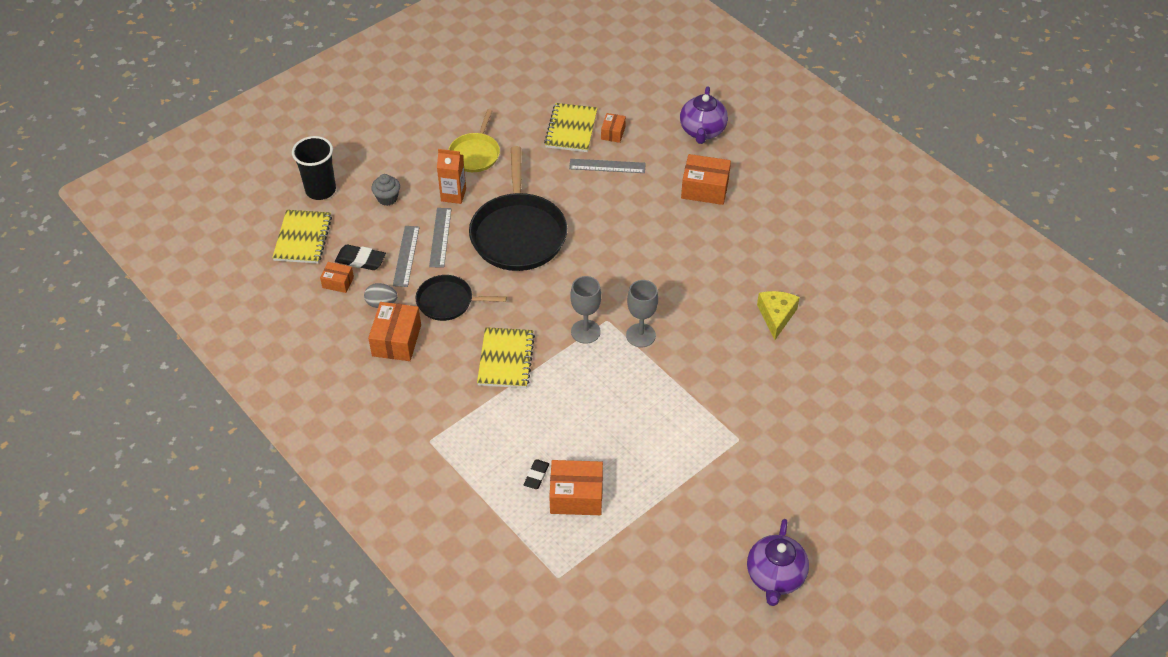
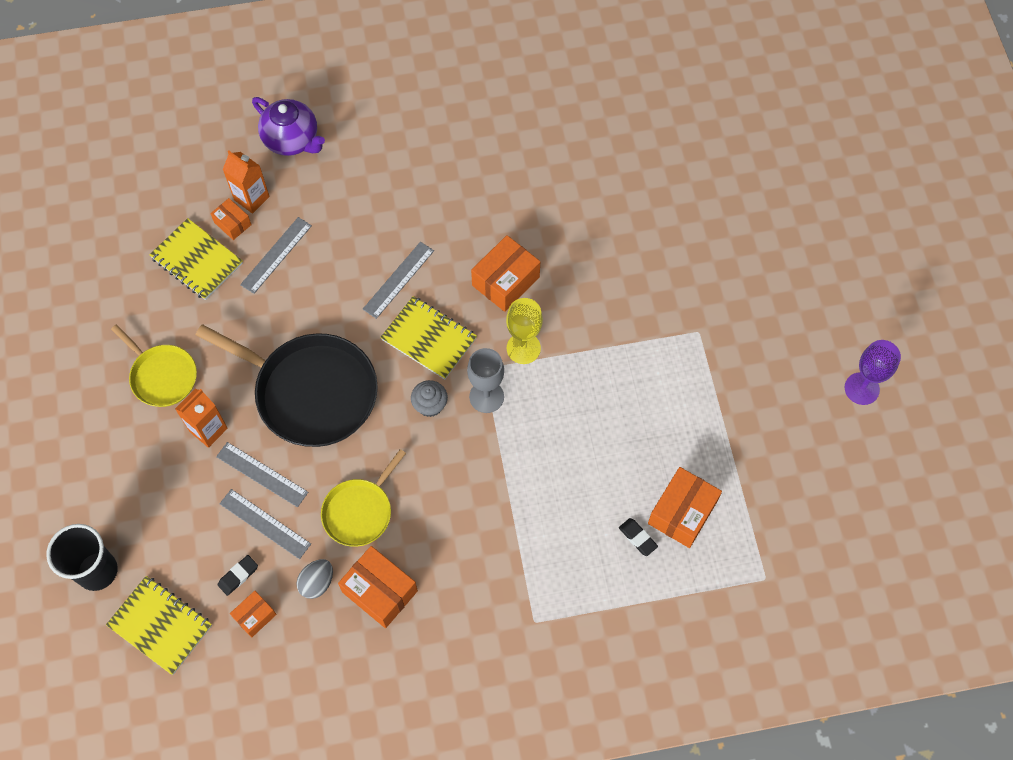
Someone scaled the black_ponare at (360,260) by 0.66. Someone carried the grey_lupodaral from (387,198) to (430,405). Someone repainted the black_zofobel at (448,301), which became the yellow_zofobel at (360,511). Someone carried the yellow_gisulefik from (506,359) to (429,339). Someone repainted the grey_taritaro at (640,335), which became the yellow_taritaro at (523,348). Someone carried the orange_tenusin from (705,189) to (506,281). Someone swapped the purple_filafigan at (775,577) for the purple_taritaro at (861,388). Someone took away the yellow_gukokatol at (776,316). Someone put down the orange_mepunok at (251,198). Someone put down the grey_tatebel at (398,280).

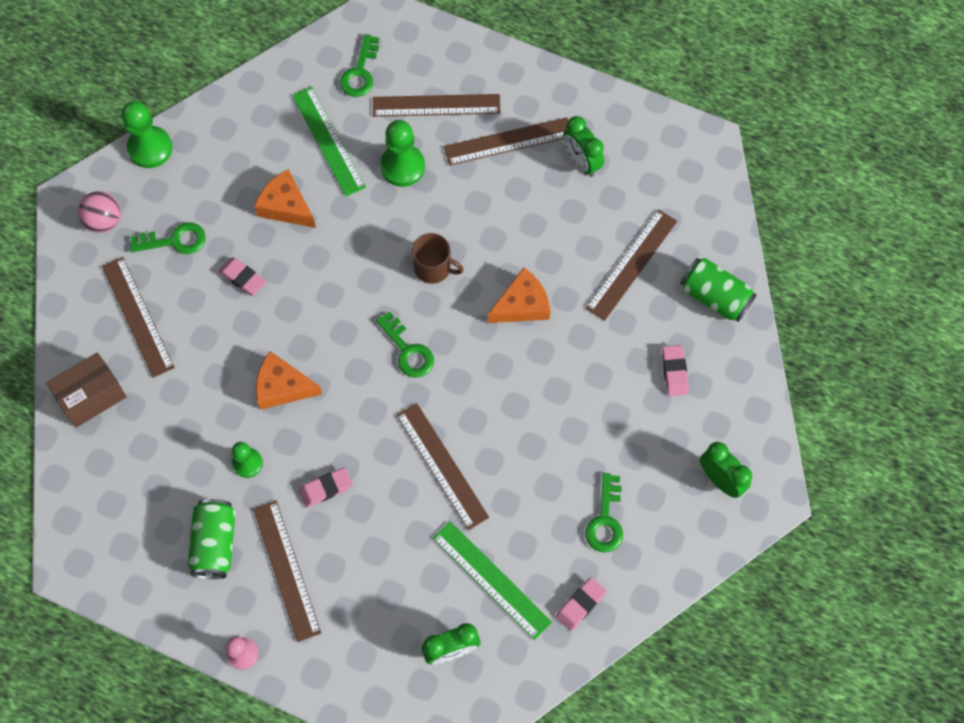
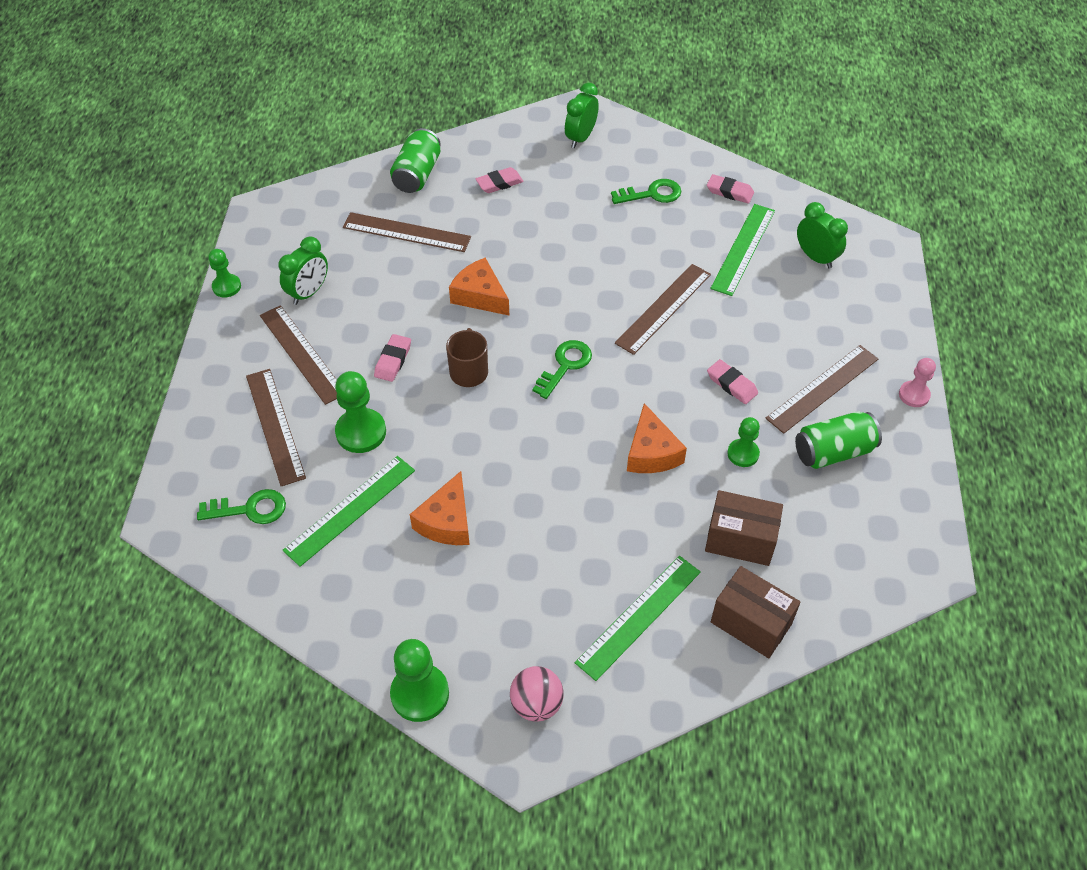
Someone repainted the brown_tatebel at (137,316), which became the green_tatebel at (639,617). Someone took away the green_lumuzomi at (175,240). Someone carried the pink_ponare from (243,278) to (393,360). Someone put down the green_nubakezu at (226,286). Someone put down the brown_tenusin at (740,540).

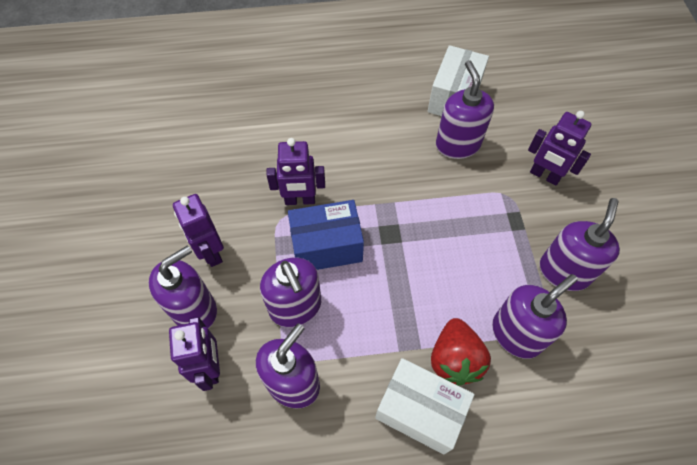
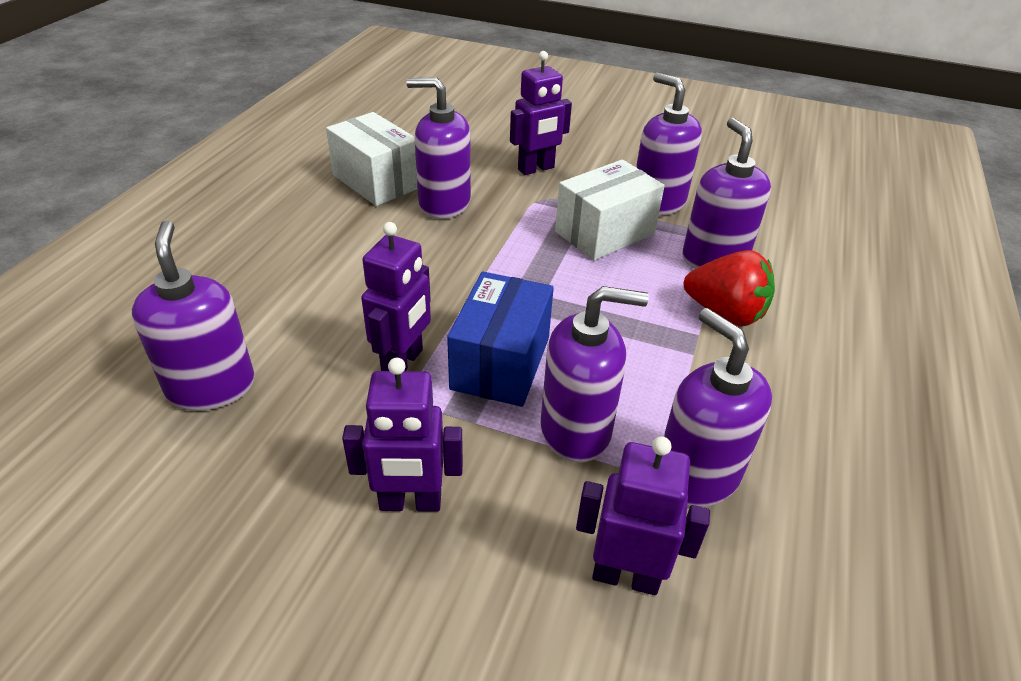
Someone carried the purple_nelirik from (194,309) to (211,386). Someone carried the white_tenusin from (419,411) to (605,233).

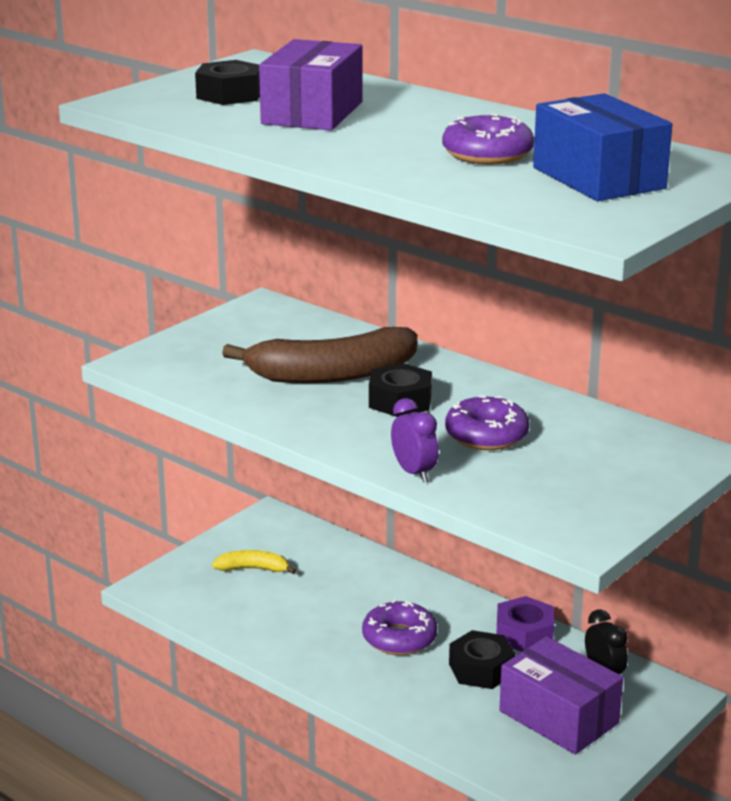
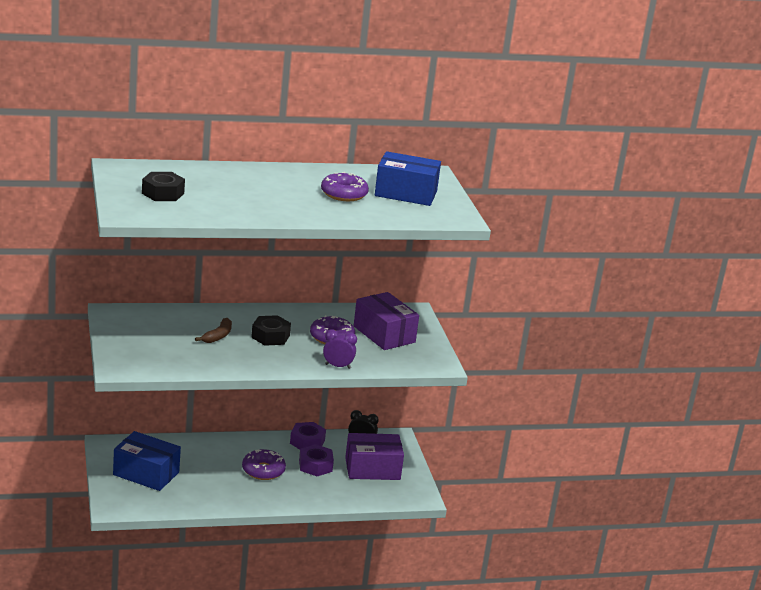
Someone swapped the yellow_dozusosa at (253,569) for the blue_tenusin at (146,473). Someone scaled the brown_dozusosa at (331,374) by 0.47. Someone carried the purple_tenusin from (312,113) to (384,334). Someone repainted the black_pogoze at (481,669), which became the purple_pogoze at (315,466).

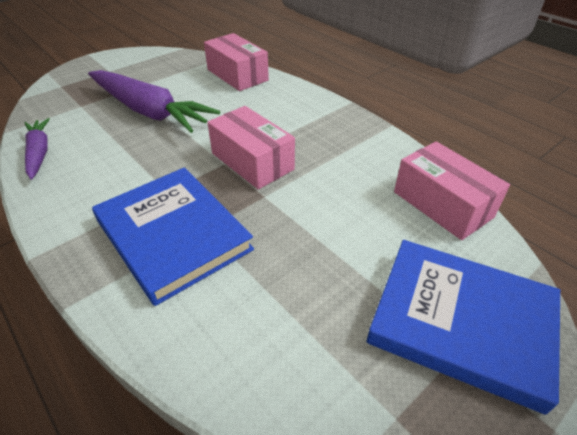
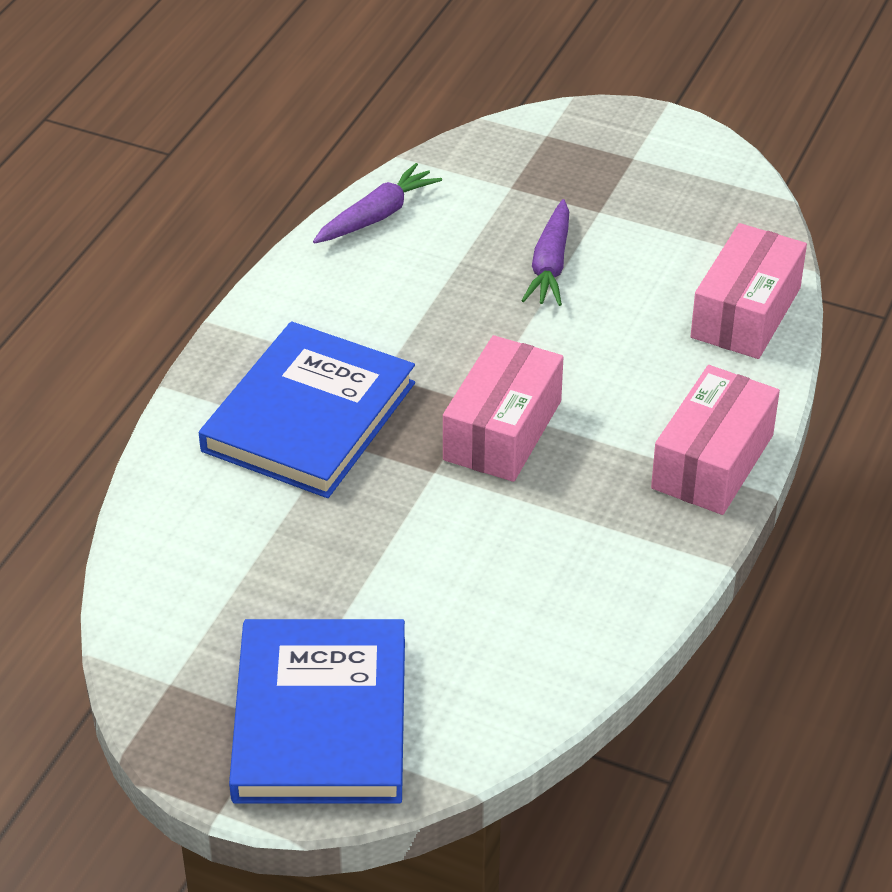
Someone scaled the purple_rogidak at (149,111) by 0.54. Someone carried the pink_tenusin from (442,204) to (712,461).

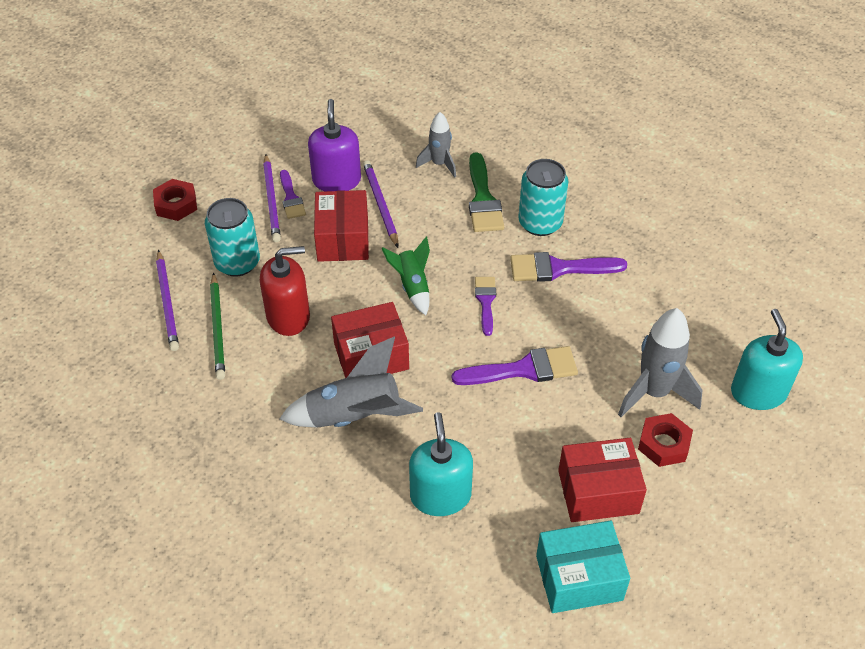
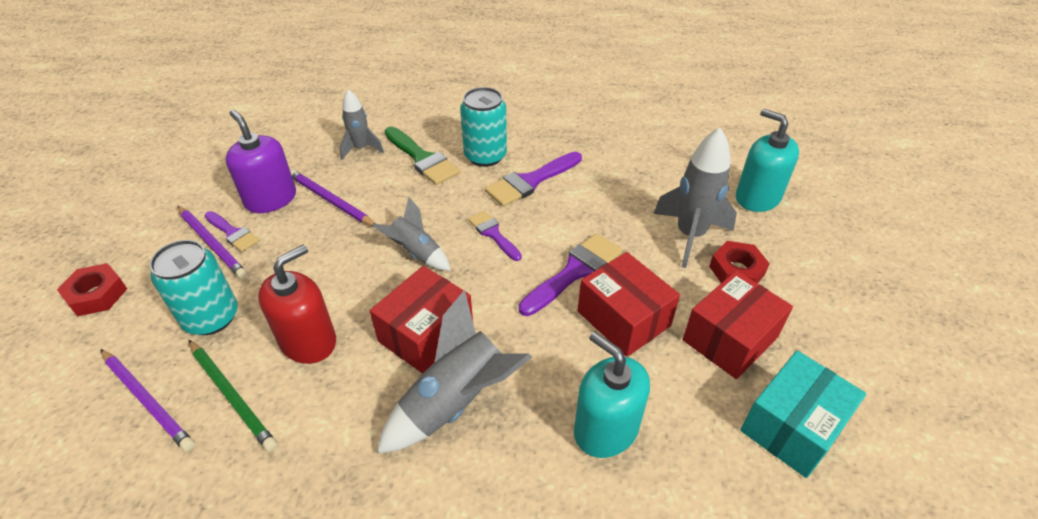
Someone carried the red_tenusin from (342,239) to (623,318). Someone repainted the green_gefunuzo at (412,286), which became the grey_gefunuzo at (416,253).

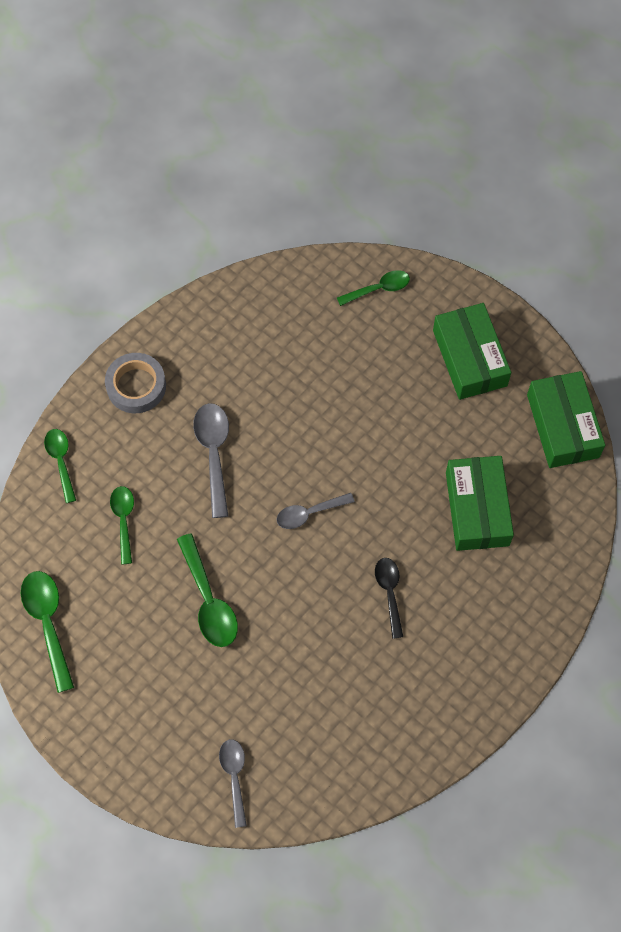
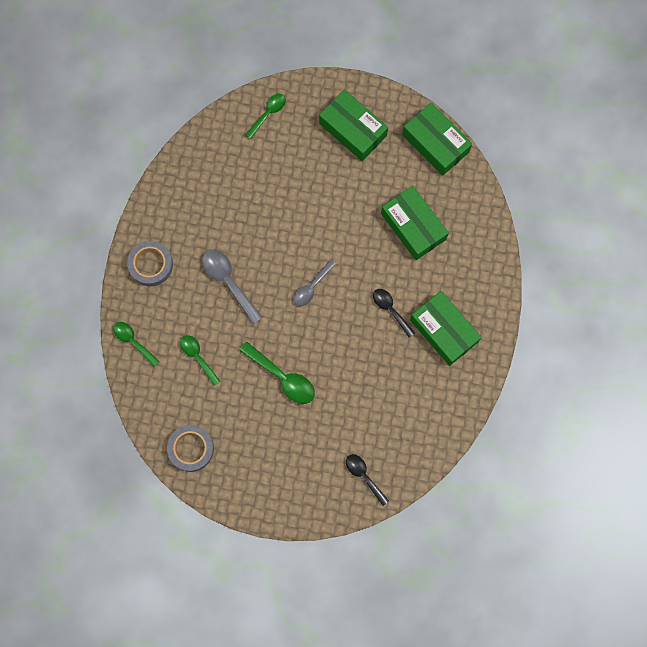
Someone swapped the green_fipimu at (48,623) for the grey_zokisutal at (191,449). Someone repainted the grey_fipimu at (234,777), which became the black_fipimu at (364,476). Someone put down the green_tenusin at (444,331).

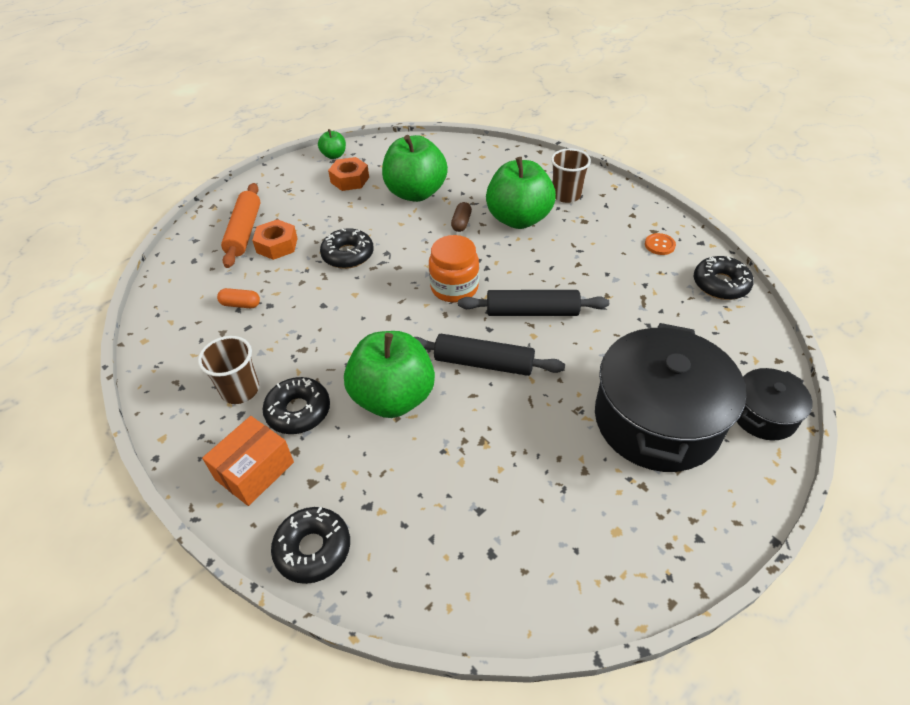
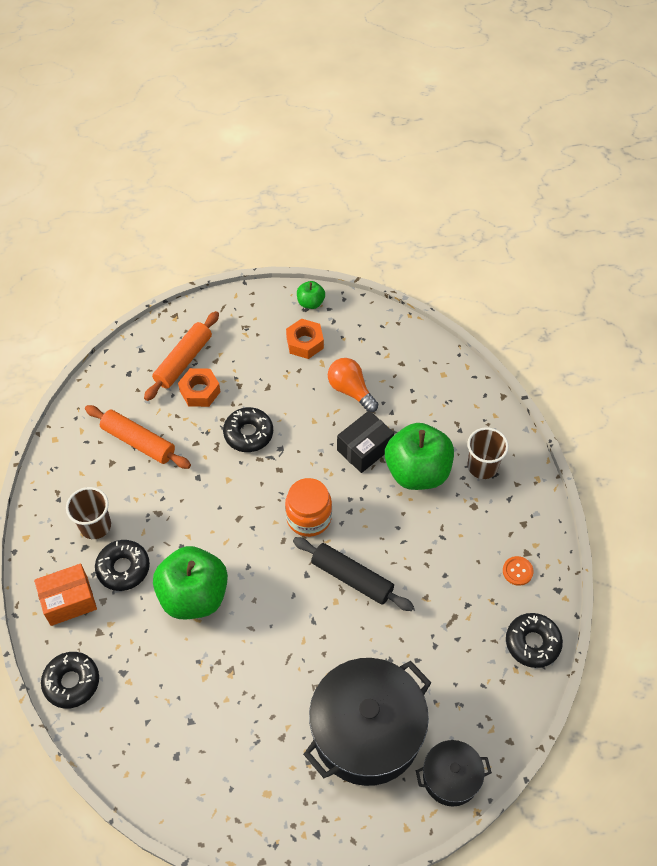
Someone swapped the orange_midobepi at (241,304) for the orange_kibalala at (138,442). Someone swapped the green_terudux at (416,193) for the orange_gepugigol at (351,390). Someone took away the black_kibalala at (483,363). Someone swapped the brown_midobepi at (461,223) for the black_tenusin at (364,449).

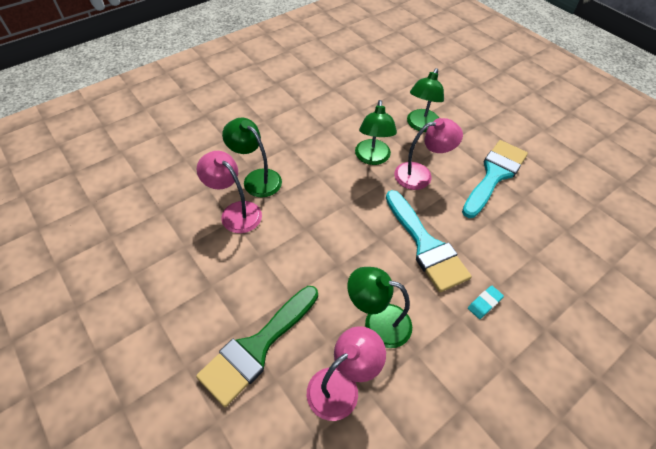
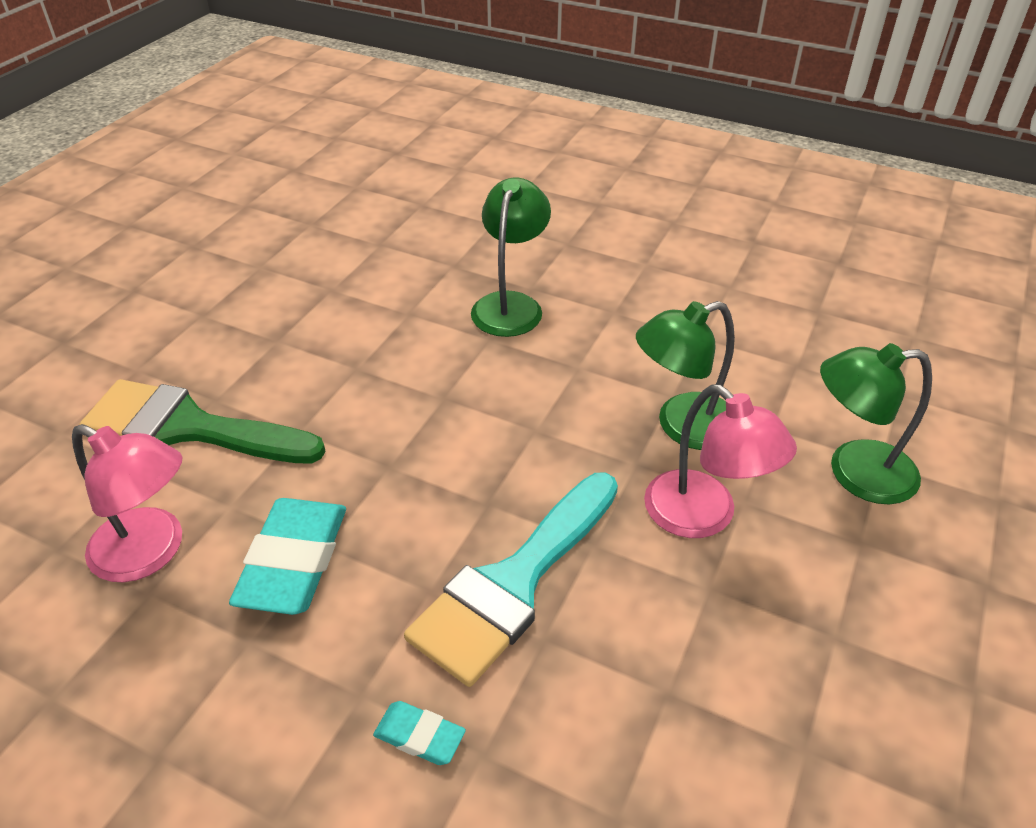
Someone took away the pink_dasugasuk at (235,212). Someone swapped the green_dasugasuk at (377,322) for the turquoise_ponare at (294,561). Someone took away the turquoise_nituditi at (494,175).

